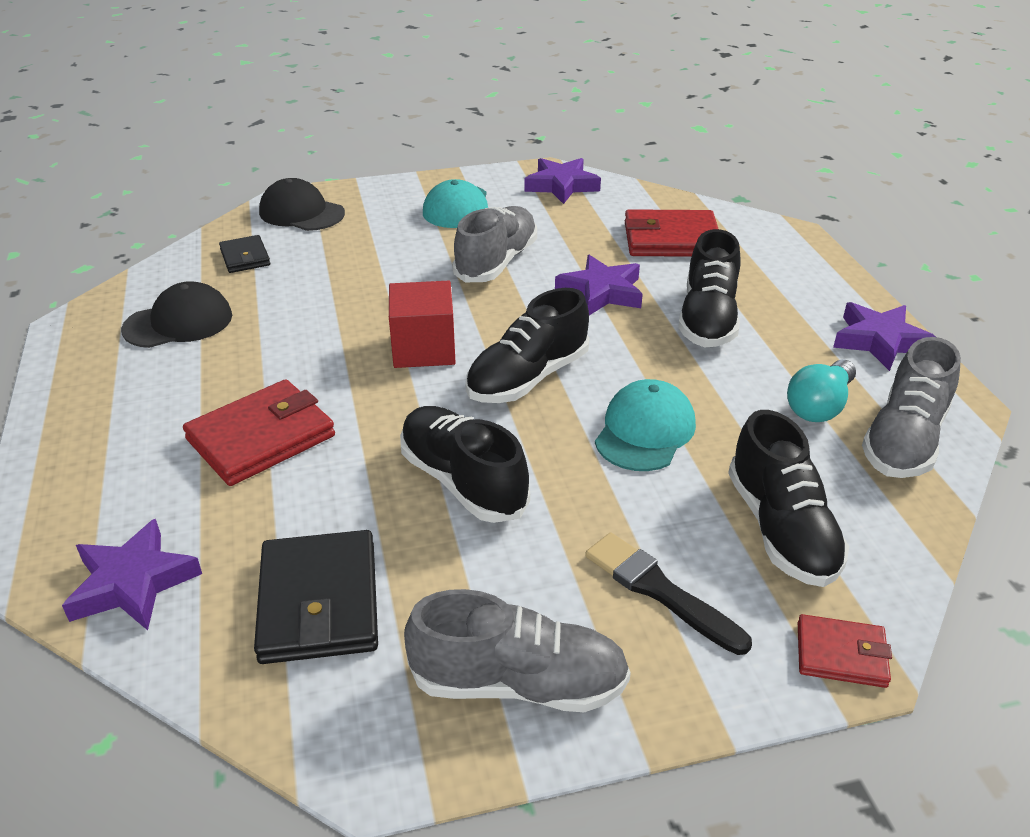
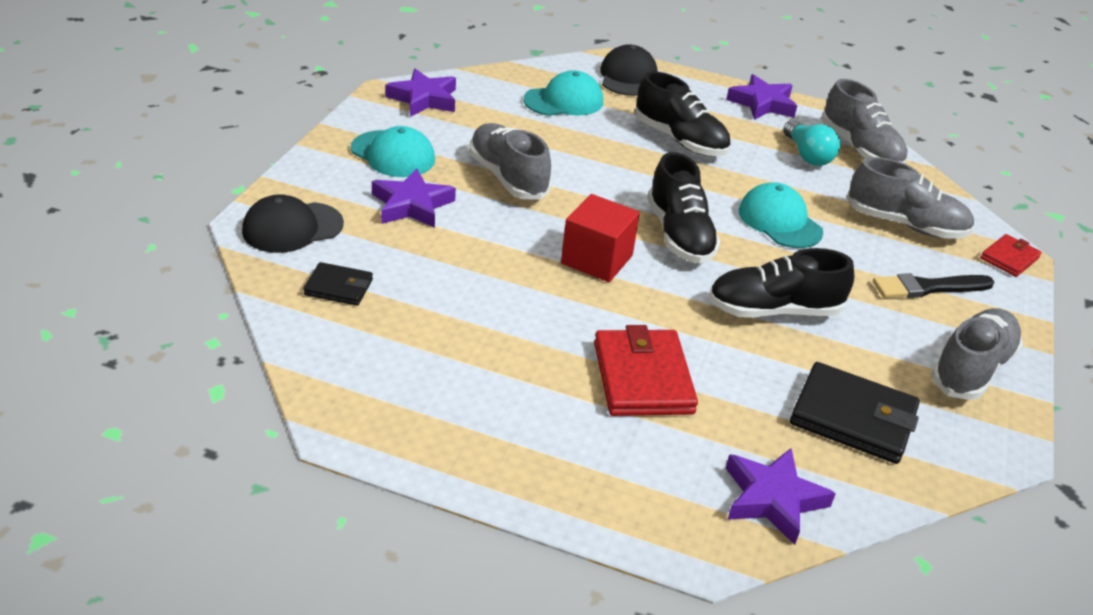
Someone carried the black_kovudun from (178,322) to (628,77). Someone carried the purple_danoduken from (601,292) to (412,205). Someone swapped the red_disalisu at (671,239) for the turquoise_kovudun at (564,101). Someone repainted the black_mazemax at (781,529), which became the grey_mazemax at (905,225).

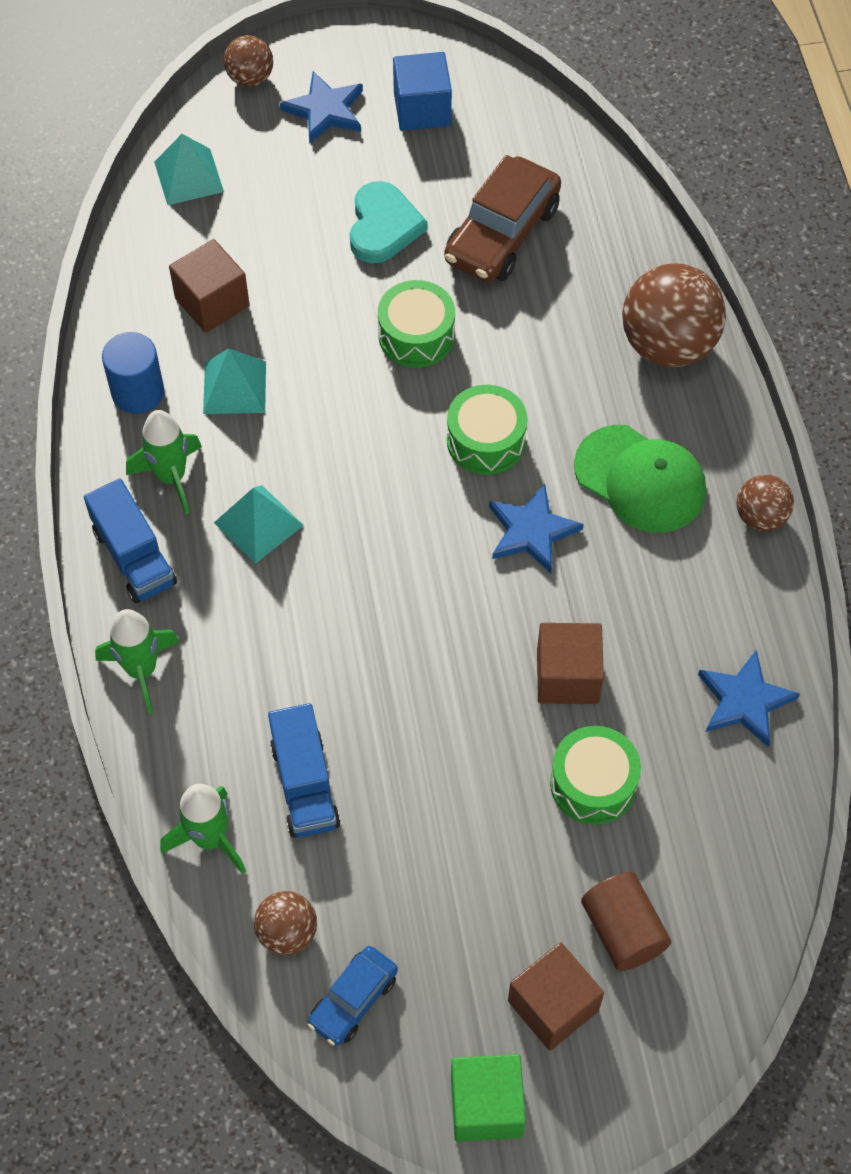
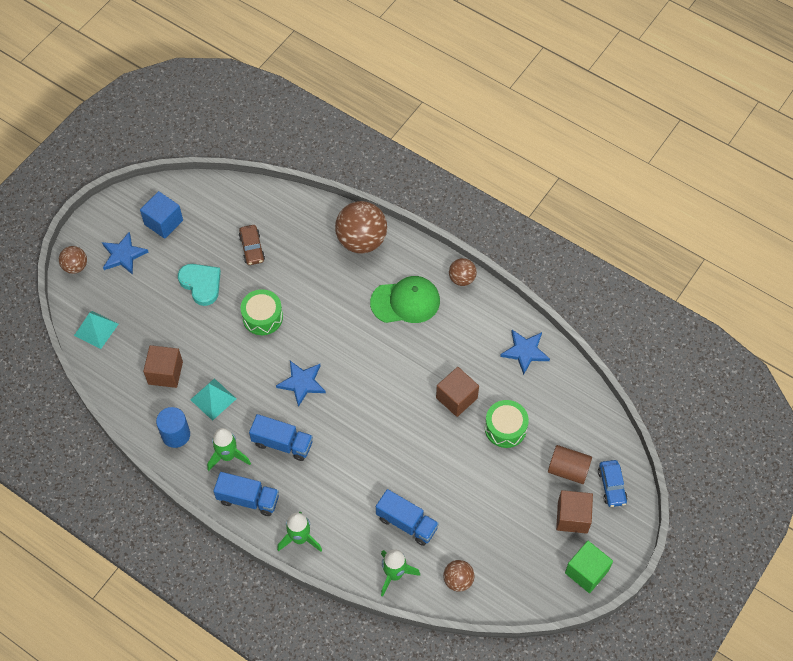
Someone swapped the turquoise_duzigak at (258,524) for the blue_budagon at (282,443). Someone carried the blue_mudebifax from (353,1000) to (611,486). Someone scaled the brown_mudebifax at (502,234) by 0.57. Someone took away the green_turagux at (486,441). Someone carried the blue_danoduken from (532,531) to (302,383).

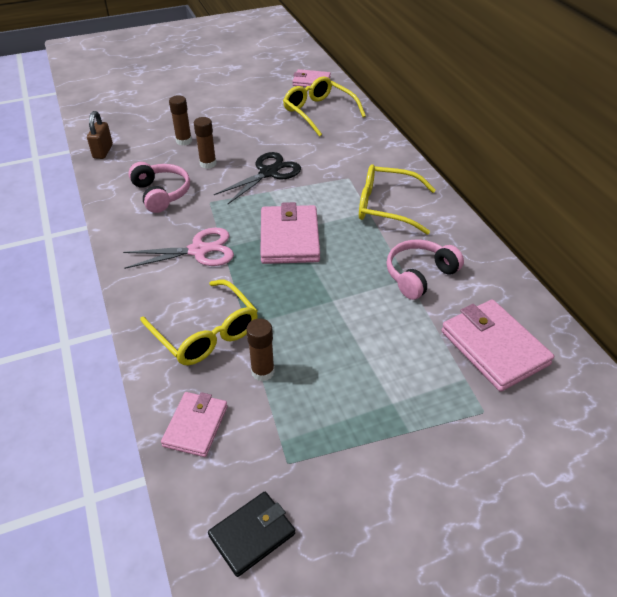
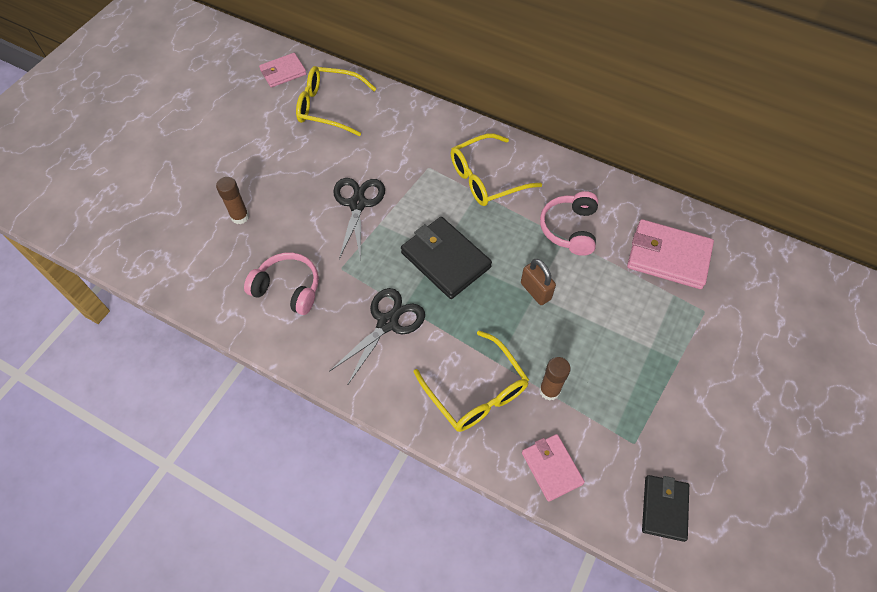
Someone carried the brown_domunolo from (103,151) to (535,291). Someone repainted the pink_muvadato at (198,250), which became the black_muvadato at (387,323). Someone rotated the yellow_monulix at (205,332) by 45 degrees clockwise. Someone took away the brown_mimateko at (208,164). Someone repainted the pink_disalisu at (290,238), which became the black_disalisu at (445,260).

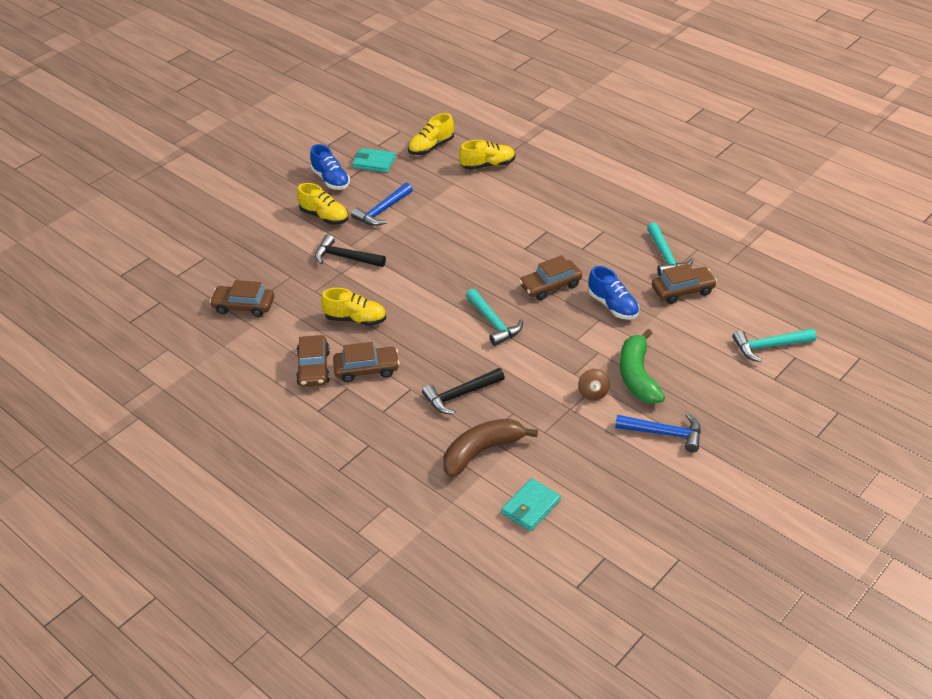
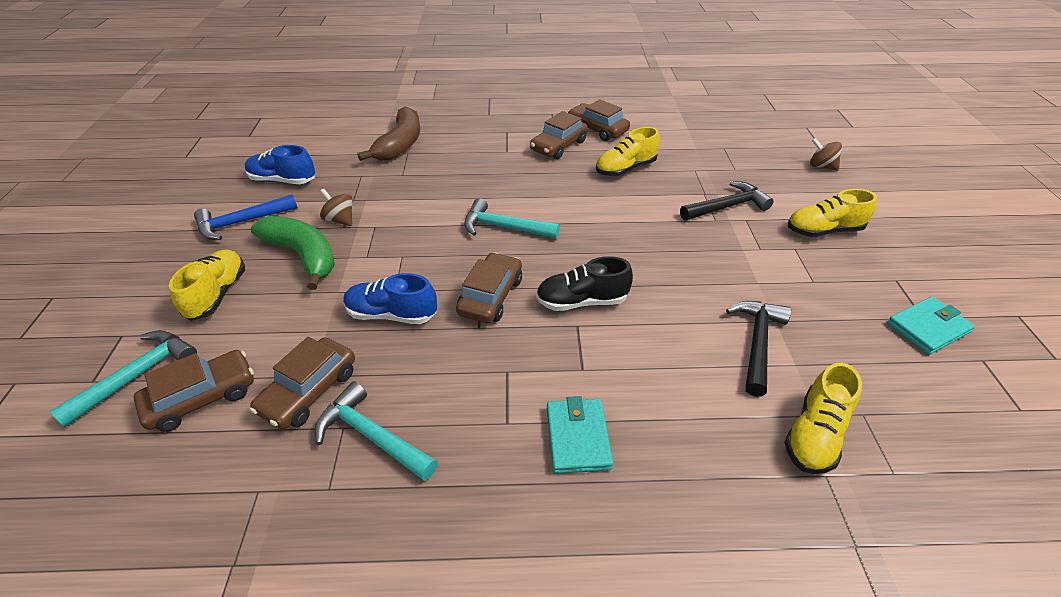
Someone carried the brown_mudebifax from (244,306) to (202,397). Someone carried the blue_mazemax from (331,180) to (283,180). Someone took away the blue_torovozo at (382,211). Someone carried the yellow_mazemax from (431,147) to (217,294). Someone carried the black_torovozo from (460,395) to (757,343). Someone carried the turquoise_disalisu from (531,507) to (578,438). Someone put down the black_mazemax at (582,301). Someone put down the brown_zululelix at (821,166).

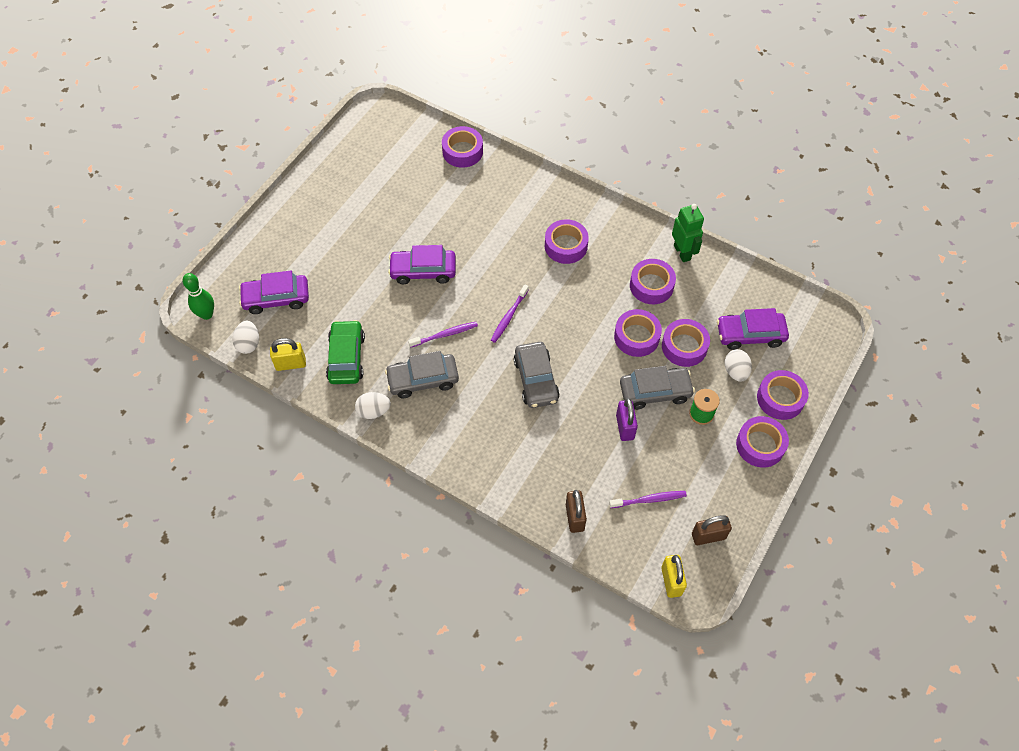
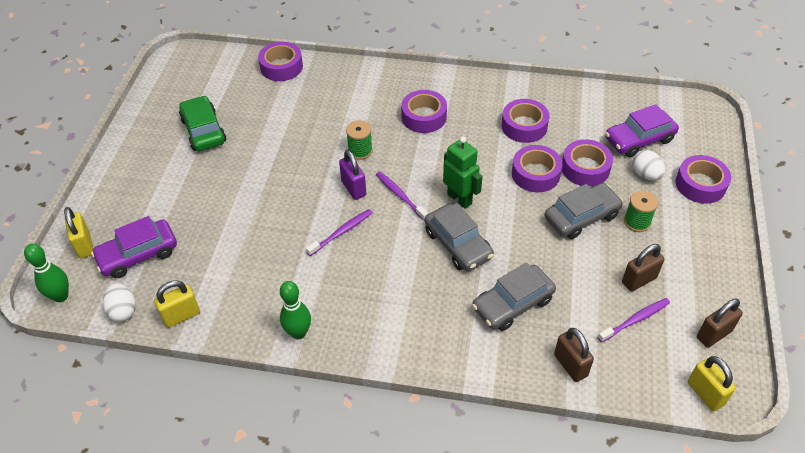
Someone carried the green_mudebifax from (346,357) to (203,130). Someone swapped the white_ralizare at (374,411) for the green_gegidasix at (298,333). Someone carried the grey_mudebifax from (423,380) to (513,304). Someone took away the purple_mudebifax at (423,271). Someone rotated the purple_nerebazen at (509,317) by 135 degrees clockwise. Someone carried the purple_domunolo from (625,427) to (353,188). Someone carried the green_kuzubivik from (682,252) to (459,199). Someone took away the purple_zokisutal at (760,445). Someone put down the yellow_domunolo at (84,245). Someone put down the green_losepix at (360,151). Someone put down the brown_domunolo at (639,280).

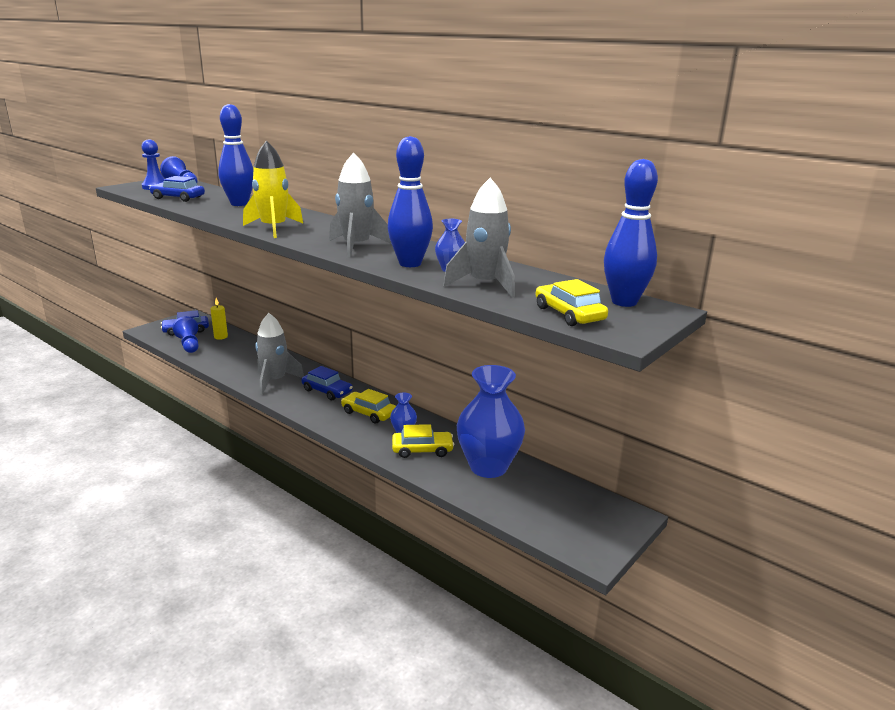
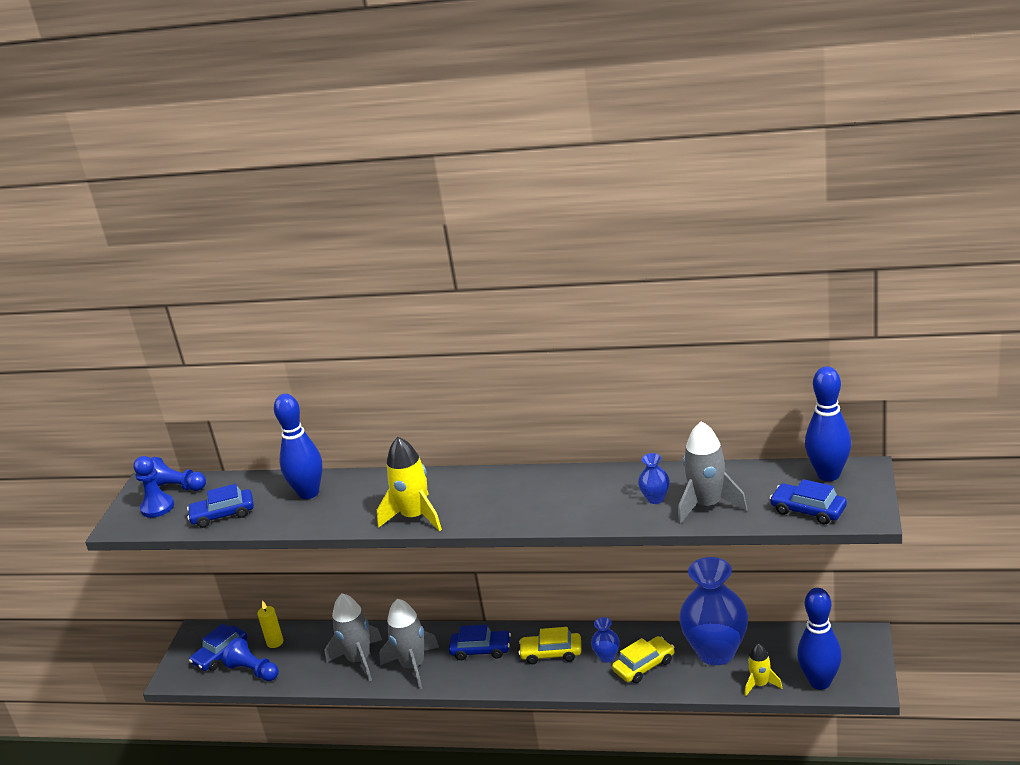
Someone carried the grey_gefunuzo from (356,247) to (359,660). Someone carried the blue_gegidasix from (410,264) to (820,682). Someone repainted the yellow_mudebifax at (569,314), which became the blue_mudebifax at (808,510). Someone put down the yellow_gefunuzo at (760,684).

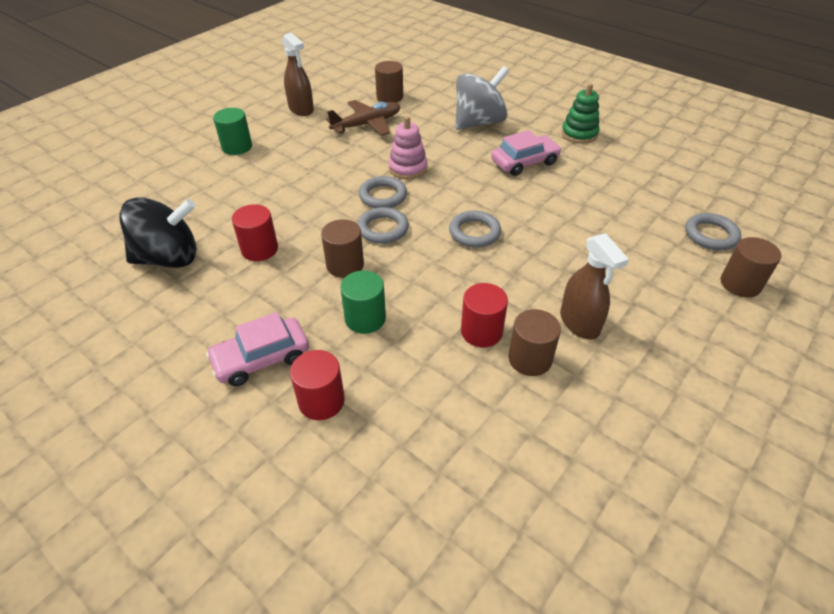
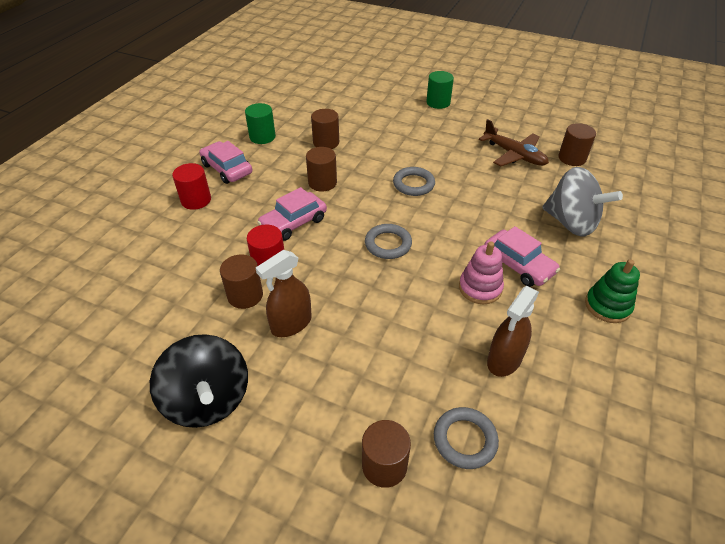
Someone carried the black_zululelix from (169,258) to (208,400). Someone repainted the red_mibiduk at (259,249), which became the brown_mibiduk at (326,142). Someone carried the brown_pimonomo from (301,109) to (504,360). Someone carried the green_mibiduk from (365,318) to (262,137). Someone took away the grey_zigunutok at (383,229). Someone carried the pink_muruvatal from (408,168) to (480,288). Someone put down the pink_mudebifax at (293,223).

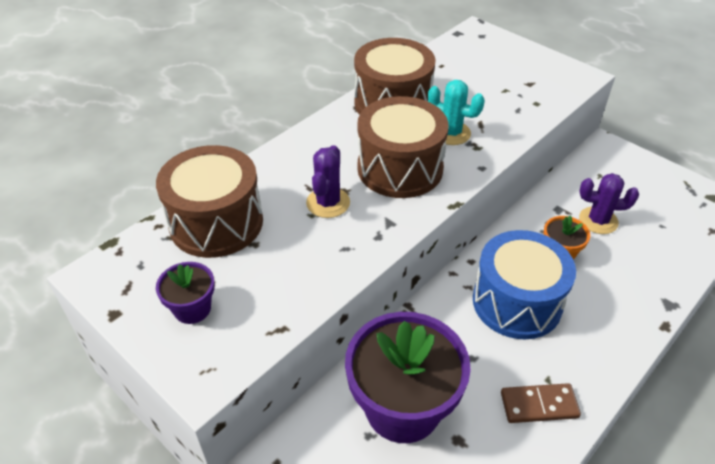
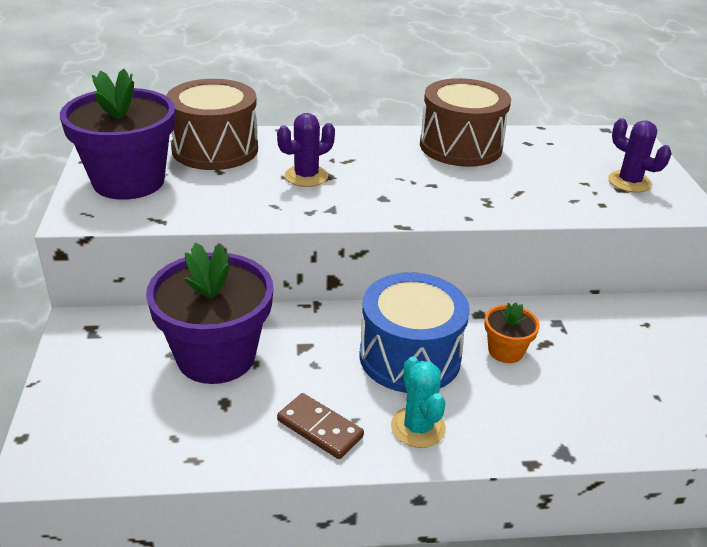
Someone scaled the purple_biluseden at (192,309) by 2.15. Someone took away the brown_turagux at (400,168). Someone carried the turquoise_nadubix from (451,133) to (418,427). Someone carried the purple_nadubix from (598,220) to (629,182).

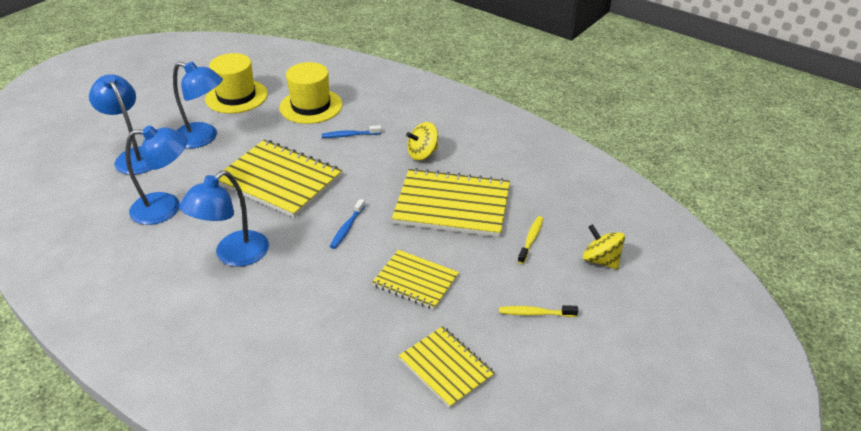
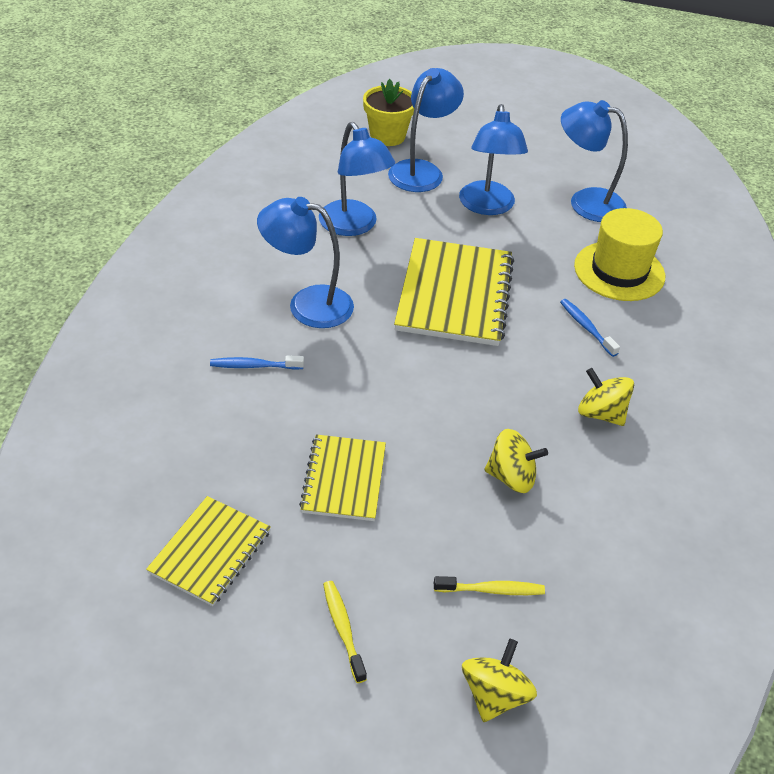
Someone swapped the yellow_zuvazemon at (236,96) for the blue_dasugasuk at (586,202). Someone carried the blue_nerebazen from (347,228) to (254,366). Someone swapped the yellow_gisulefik at (452,205) for the yellow_zululelix at (511,477). Someone put down the yellow_biluseden at (387,136).

